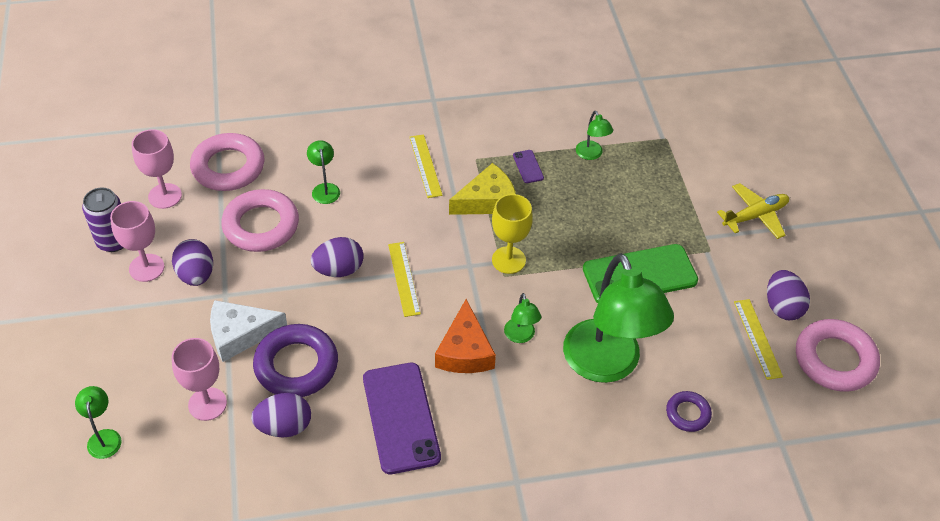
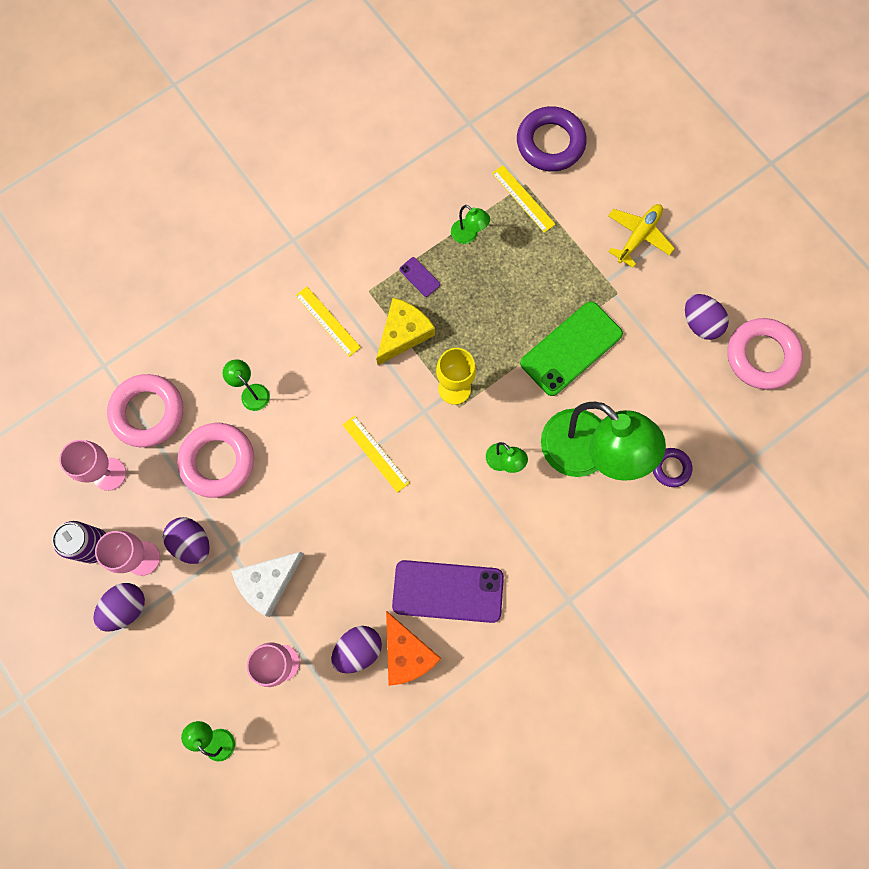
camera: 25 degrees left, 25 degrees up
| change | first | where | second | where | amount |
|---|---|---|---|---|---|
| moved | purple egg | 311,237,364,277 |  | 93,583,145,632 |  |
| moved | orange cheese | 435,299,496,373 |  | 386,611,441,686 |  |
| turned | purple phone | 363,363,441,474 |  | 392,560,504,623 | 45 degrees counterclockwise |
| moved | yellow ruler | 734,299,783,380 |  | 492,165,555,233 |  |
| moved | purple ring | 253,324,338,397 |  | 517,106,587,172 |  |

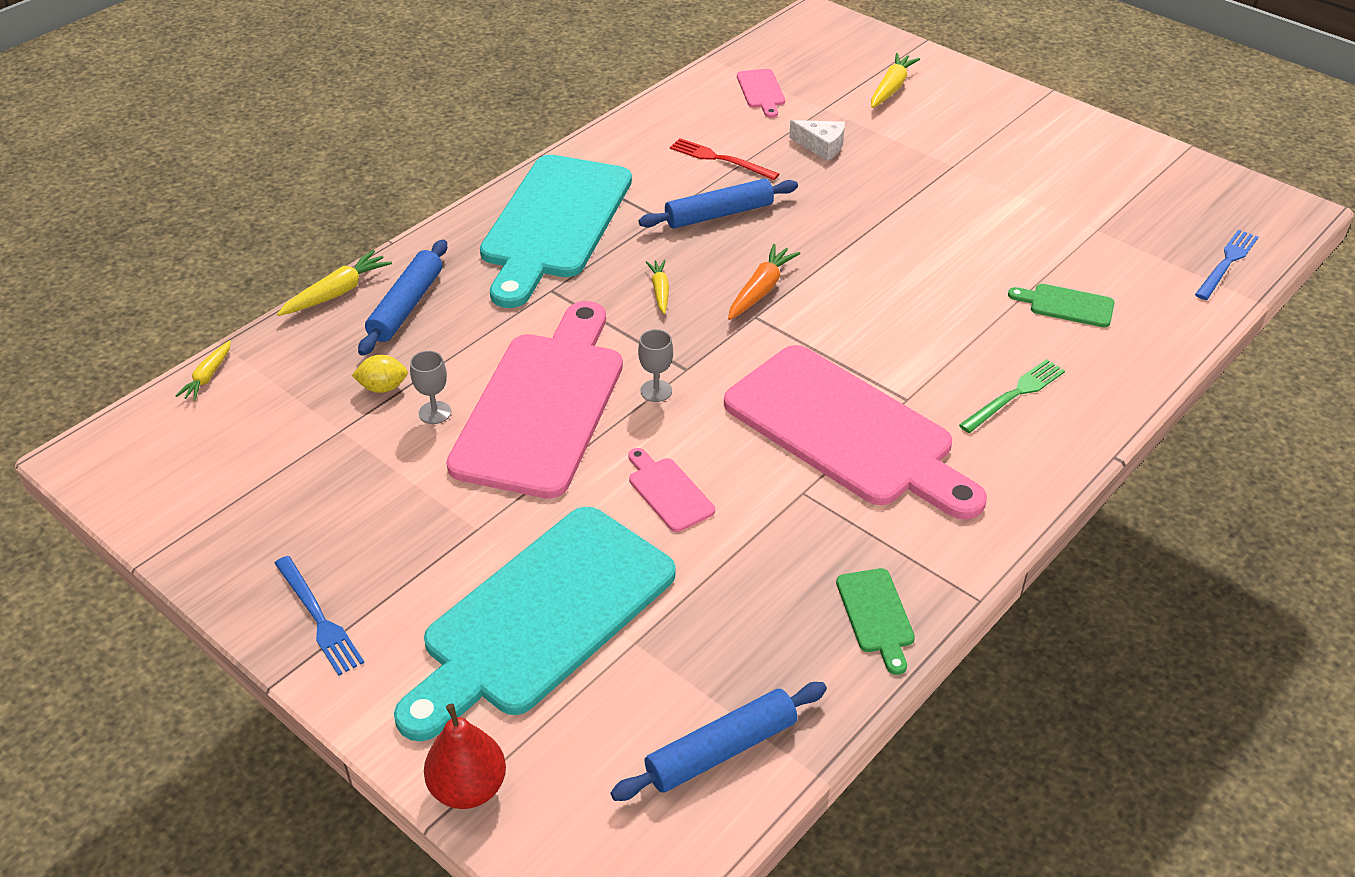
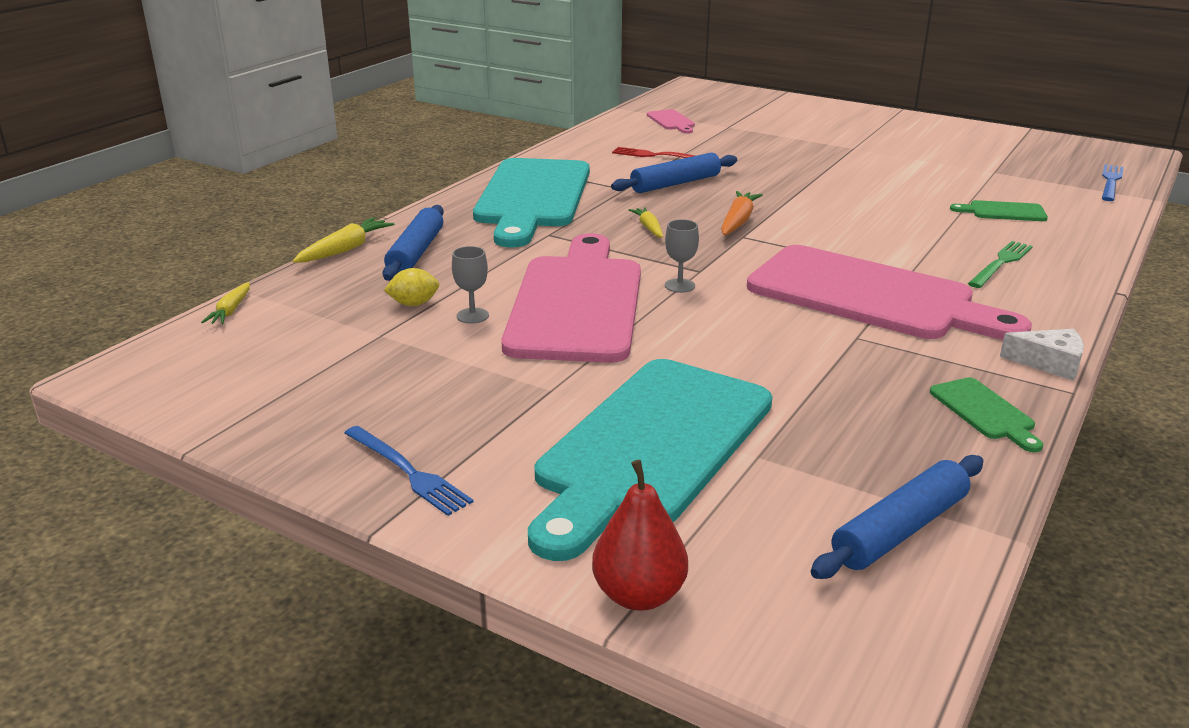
camera: 10 degrees left, 15 degrees down
| change | first | where | second | where | amount |
|---|---|---|---|---|---|
| moved | white cheese | 789,120,845,161 |  | 1000,329,1084,381 |  |
| removed | pink cutting board | 628,448,715,532 |  |  |  |
| removed | yellow carrot | 871,53,920,108 |  |  |  |

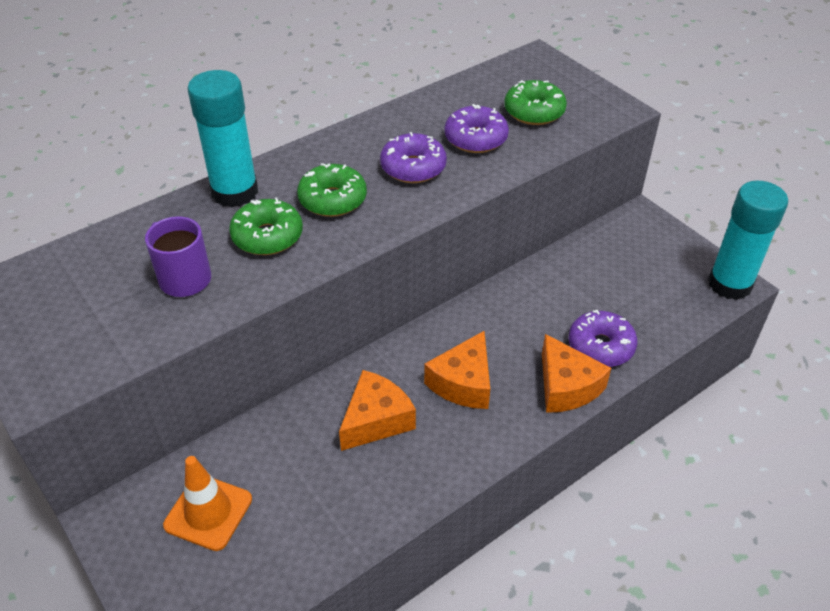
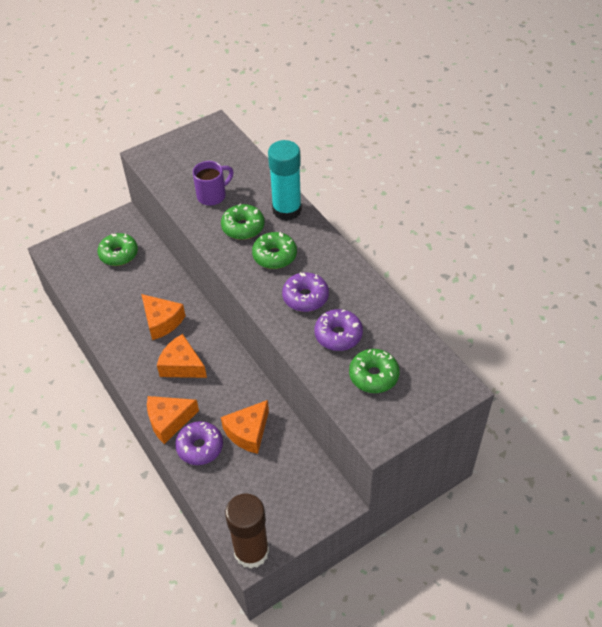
camera: 95 degrees right, 5 degrees up
| change | first | where | second | where | amount |
|---|---|---|---|---|---|
| replaced | orange traffic cone | 163,456,252,551 | green donut | 97,233,138,266 |  |
| added |  |  | orange cheese | 221,400,269,454 |  |
| recoloured | turquoise glue stick | 708,181,788,300 | brown glue stick | 225,493,269,569 |  |

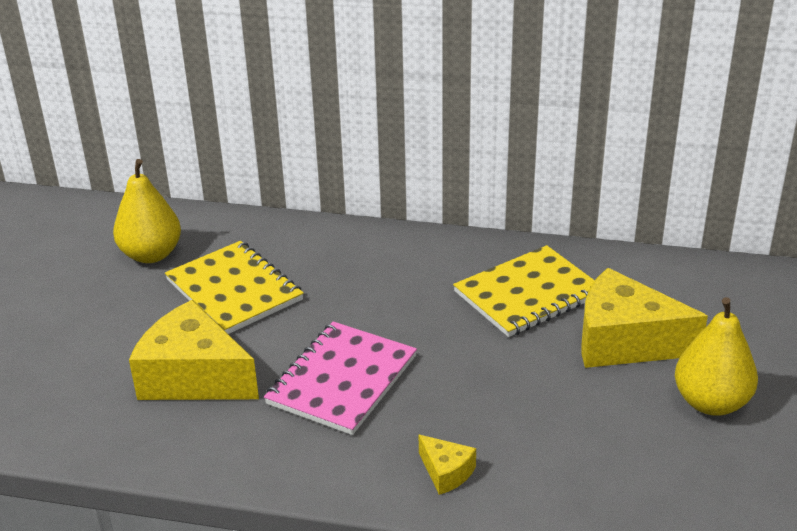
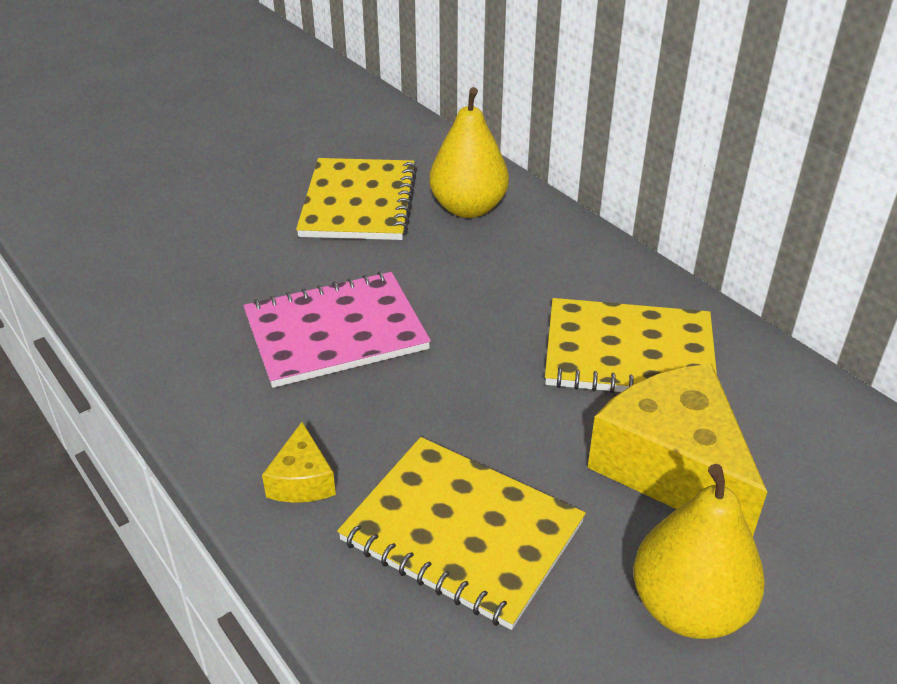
camera: 40 degrees right, 5 degrees up
| change | first | where | second | where | amount |
|---|---|---|---|---|---|
| added |  |  | yellow notebook | 337,437,586,630 |  |
| moved | yellow pear | 113,159,181,263 |  | 430,87,509,218 |  |
| removed | yellow cheese | 129,300,259,400 |  |  |  |

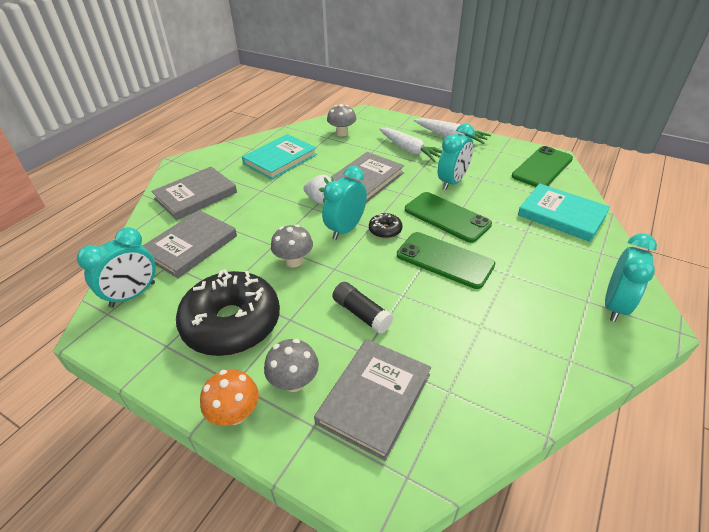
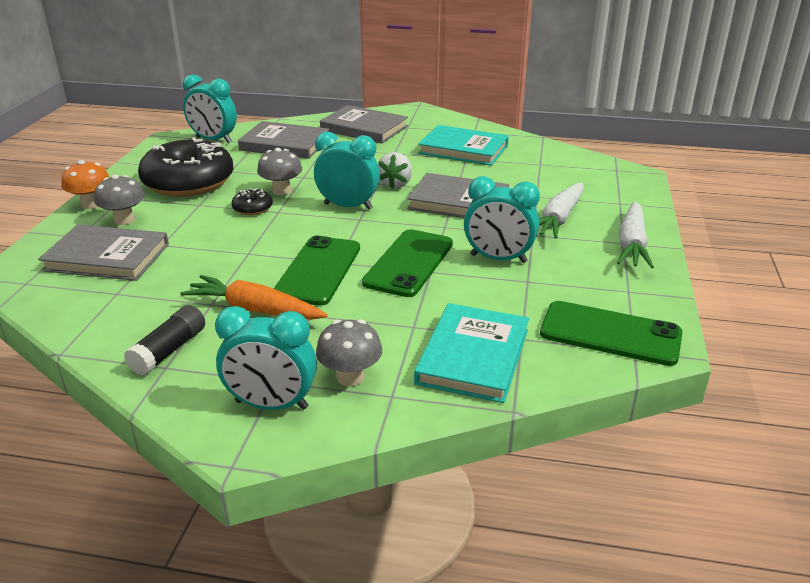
camera: 70 degrees right, 10 degrees down
| change | first | where | second | where | amount |
|---|---|---|---|---|---|
| moved | black glue stick | 332,282,393,334 |  | 124,305,205,375 |  |
| added |  |  | orange carrot | 180,275,328,320 |  |
| moved | black donut | 369,213,402,238 |  | 231,188,273,215 |  |
| moved | grey mushroom | 327,104,356,136 |  | 316,319,382,387 |  |

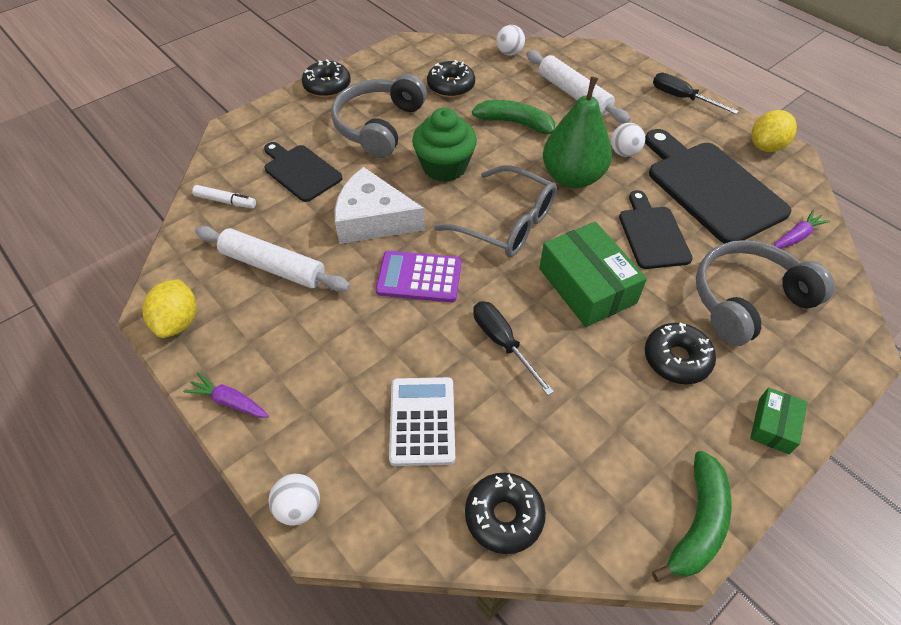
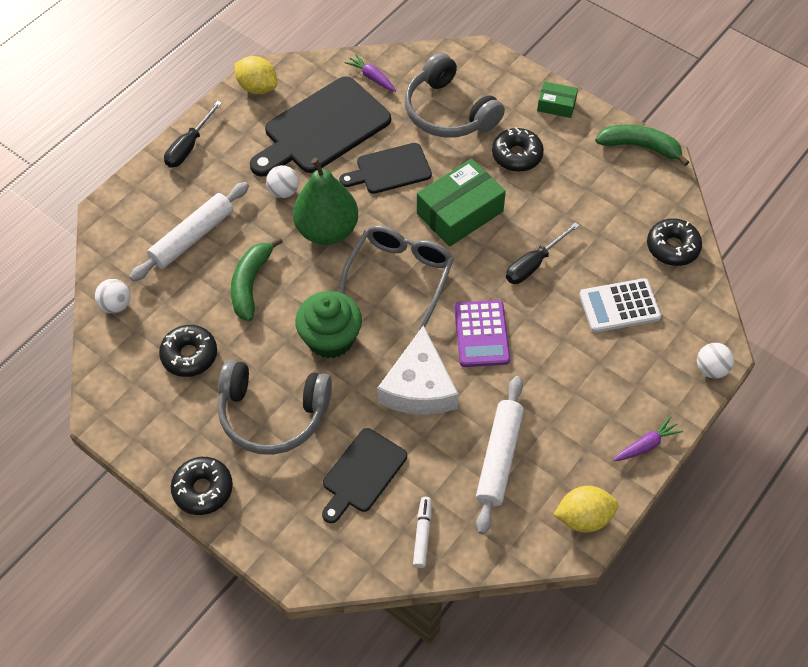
camera: 100 degrees left, 5 degrees up
| change | first | where | second | where | amount |
|---|---|---|---|---|---|
| turned | purple carrot | 183,373,269,418 |  | 614,416,683,461 | 135 degrees counterclockwise |

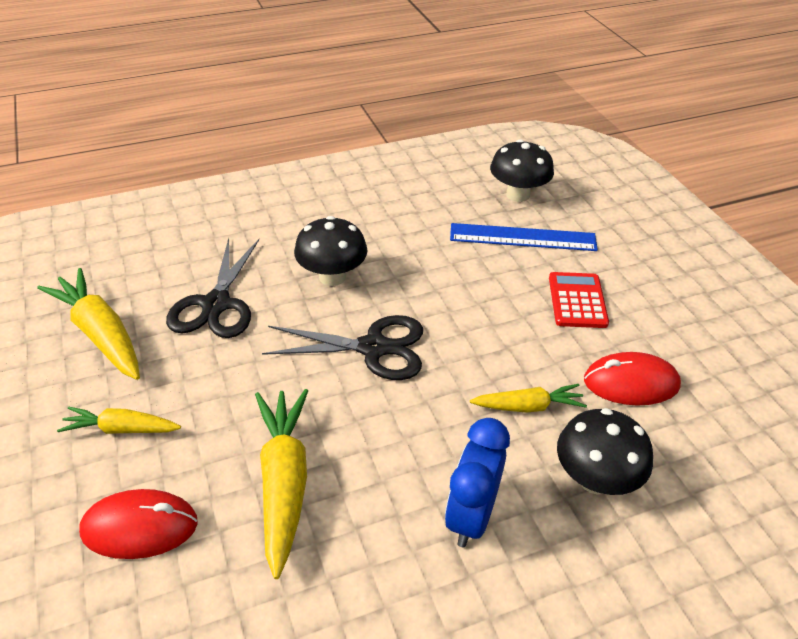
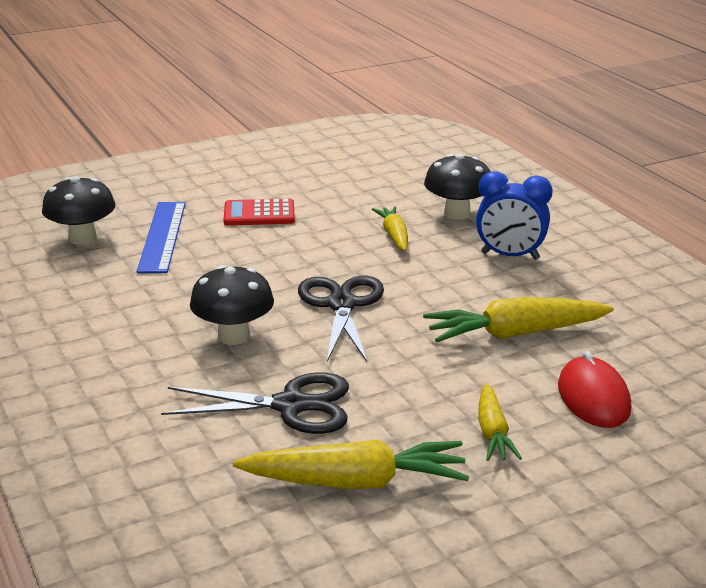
camera: 95 degrees left, 15 degrees down
| change | first | where | second | where | amount |
|---|---|---|---|---|---|
| turned | yellow carrot | 37,268,140,380 |  | 233,440,469,489 | 135 degrees counterclockwise |
| removed | red mouse | 584,352,681,406 |  |  |  |

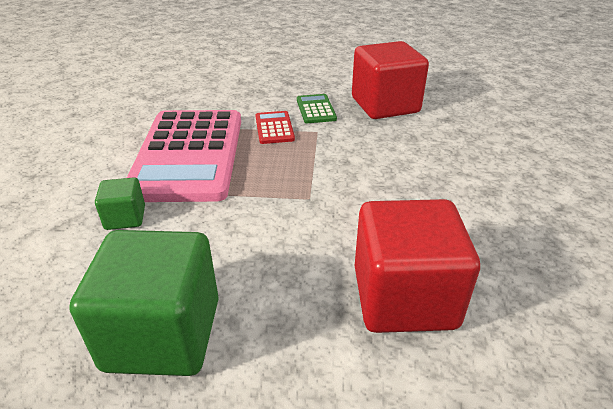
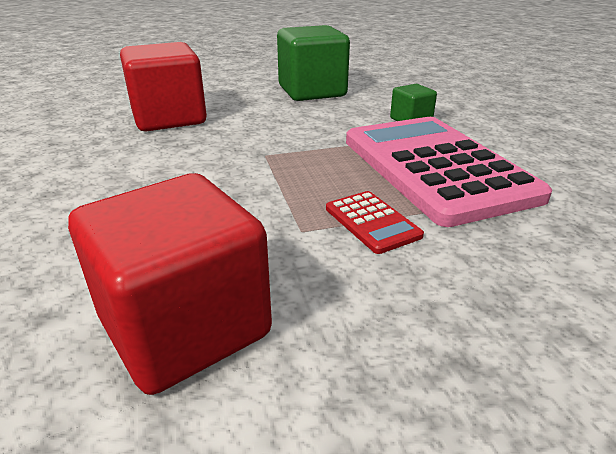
camera: 160 degrees right, 5 degrees down
| change | first | where | second | where | amount |
|---|---|---|---|---|---|
| removed | green calculator | 297,94,337,123 |  |  |  |

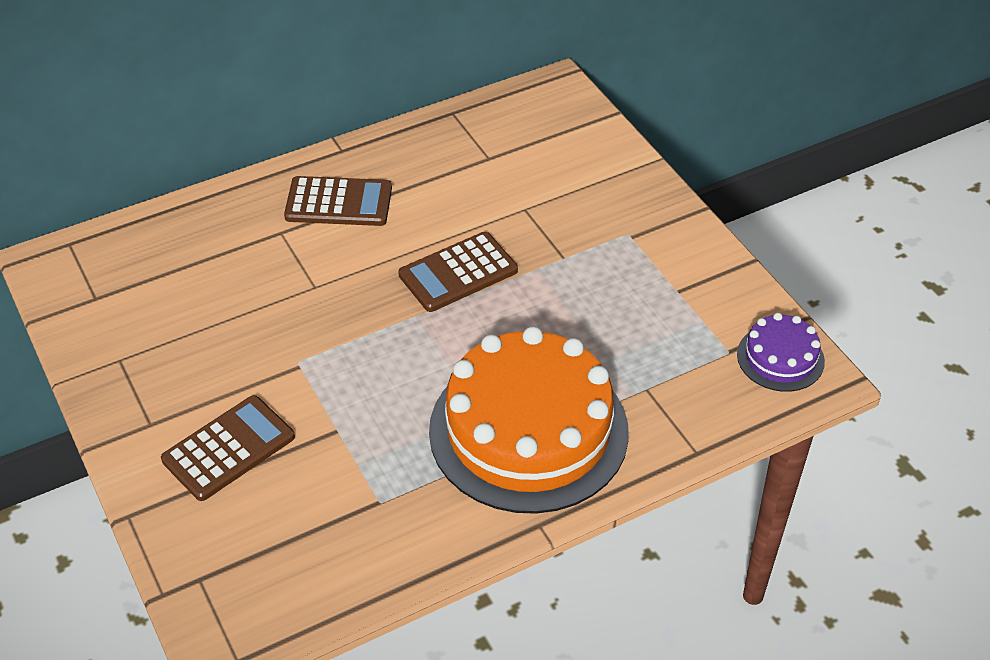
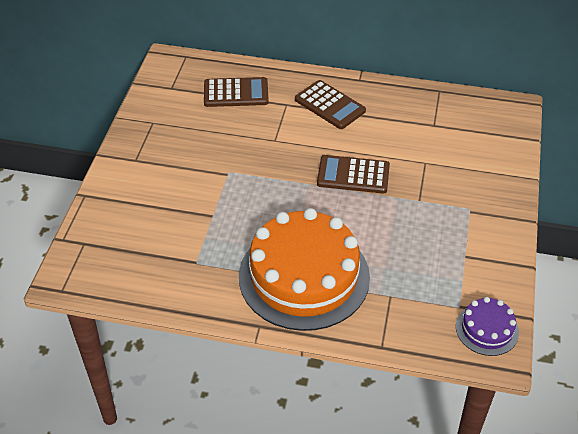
camera: 40 degrees right, 0 degrees up
| change | first | where | second | where | amount |
|---|---|---|---|---|---|
| moved | brown calculator | 161,395,295,501 |  | 204,77,269,107 |  |

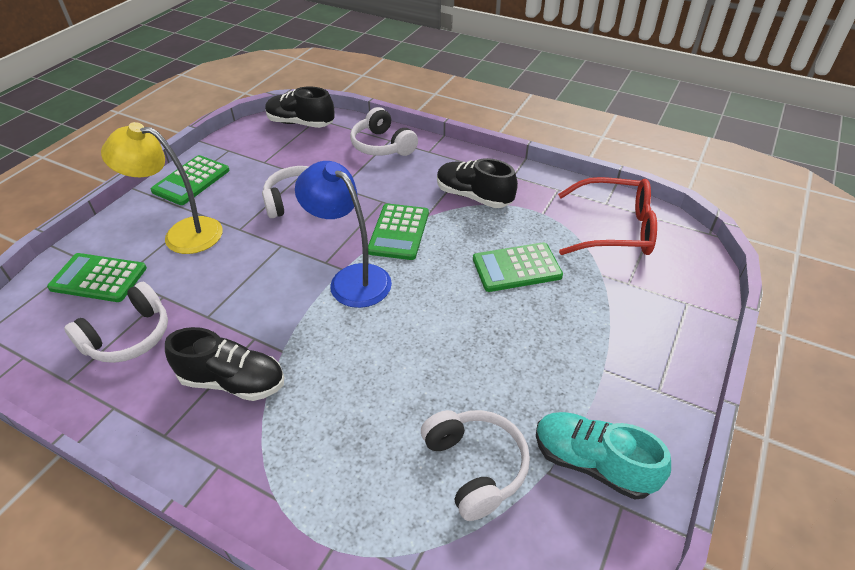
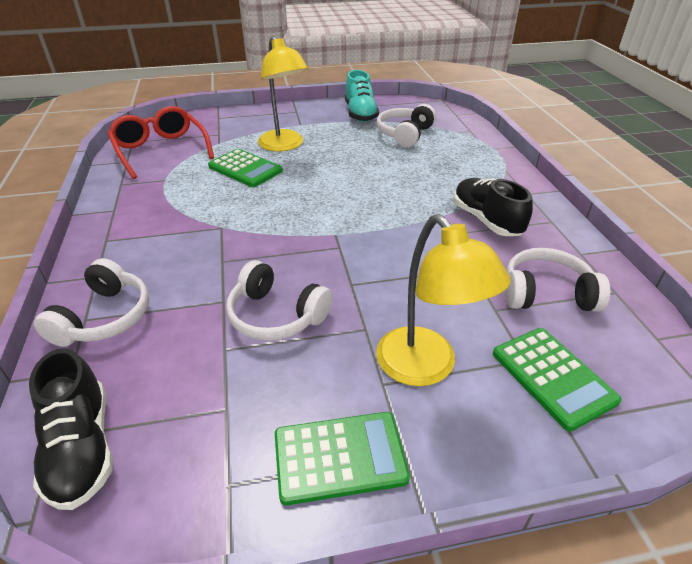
camera: 130 degrees left, 5 degrees down
| change | first | where | second | where | amount |
|---|---|---|---|---|---|
| added |  |  | yellow lamp | 258,36,308,151 |  |
| removed | blue lamp | 295,161,392,308 |  |  |  |
| removed | green calculator | 368,203,429,260 |  |  |  |
| removed | black shoe | 437,158,518,208 |  |  |  |

